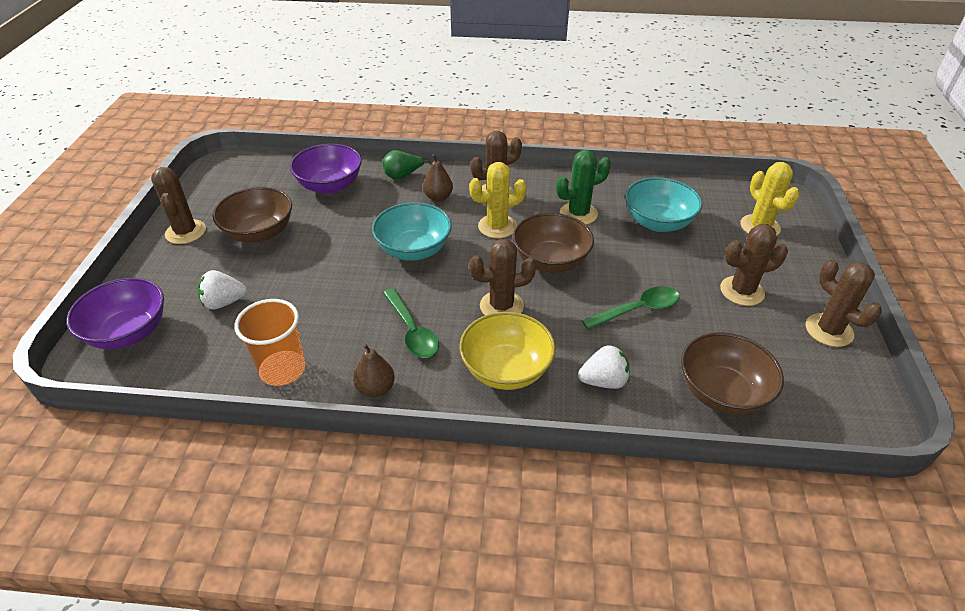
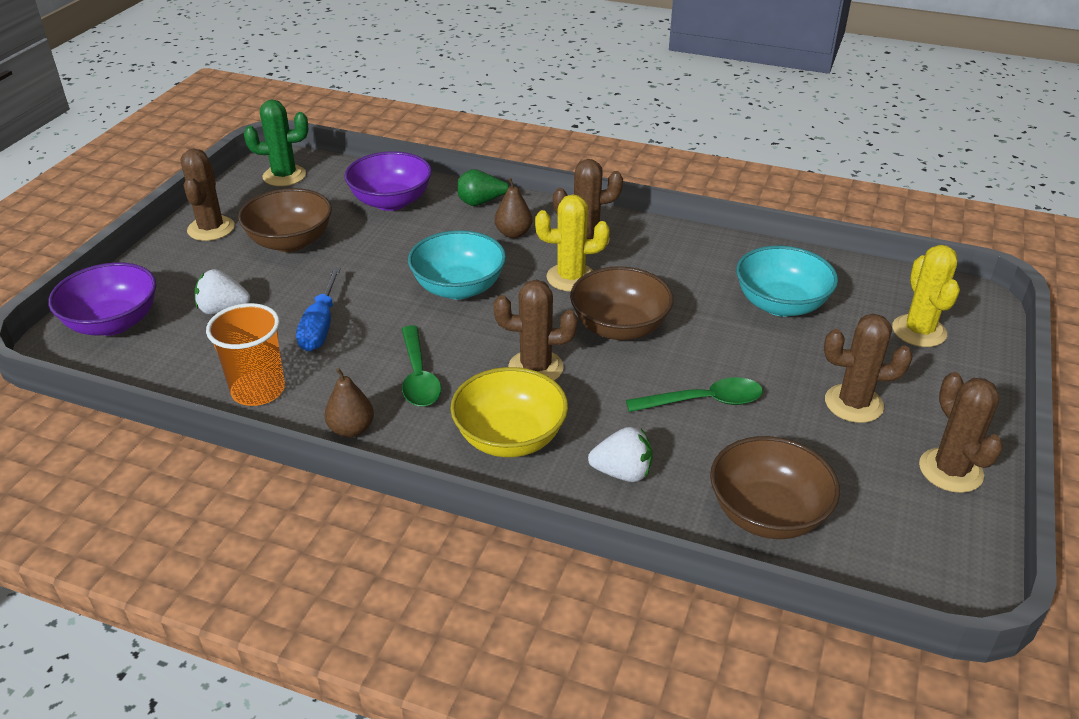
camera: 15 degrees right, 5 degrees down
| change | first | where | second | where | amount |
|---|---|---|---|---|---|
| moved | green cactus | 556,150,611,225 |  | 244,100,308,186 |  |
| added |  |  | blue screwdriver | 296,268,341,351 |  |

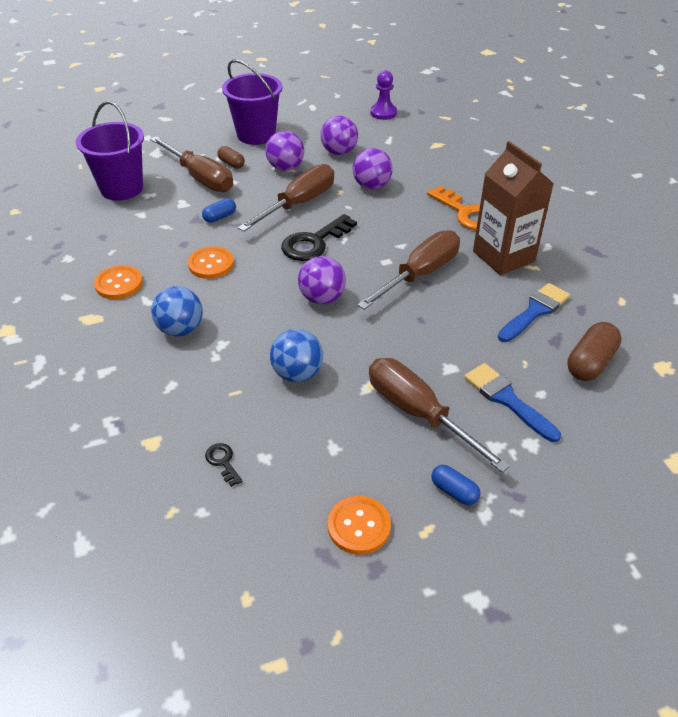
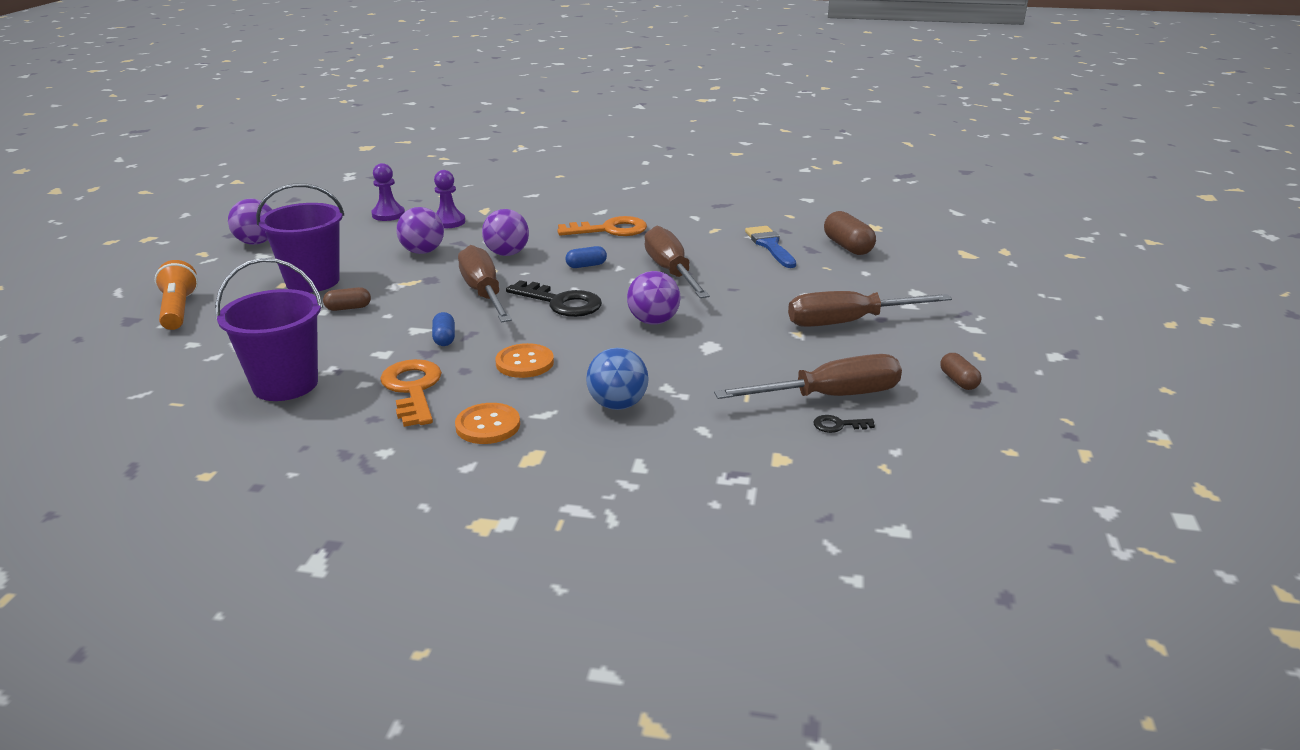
camera: 60 degrees left, 15 degrees down
| change | first | where | second | where | amount |
|---|---|---|---|---|---|
| added |  |  | orange flashlight | 155,260,198,330 |  |
| moved | purple ball | 265,131,304,171 |  | 228,199,272,245 |  |
| added |  |  | orange key | 380,359,442,427 |  |
| added |  |  | purple pawn | 434,170,465,228 |  |
| turned | black key | 281,214,357,261 |  | 506,280,602,317 | 45 degrees counterclockwise |
| moved | blue capsule | 431,465,481,505 |  | 565,246,607,268 |  |
| moved | brown screwdriver | 150,136,233,192 |  | 714,354,902,399 |  |
| replaced | orange button | 328,496,391,555 | brown capsule | 940,353,981,390 |  |
| removed | blue ball | 270,329,323,382 |  |  |  |
| removed | blue brush | 464,363,561,442 |  |  |  |
| removed | brown carton | 473,141,554,275 |  |  |  |

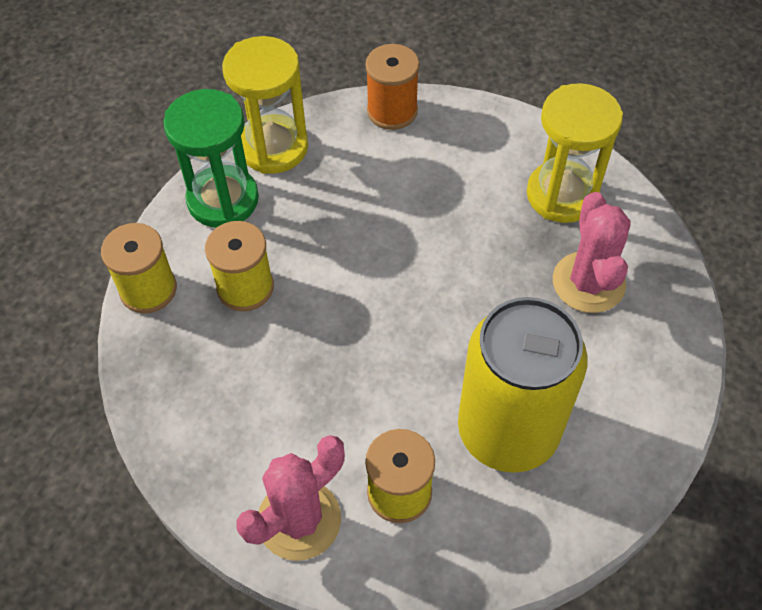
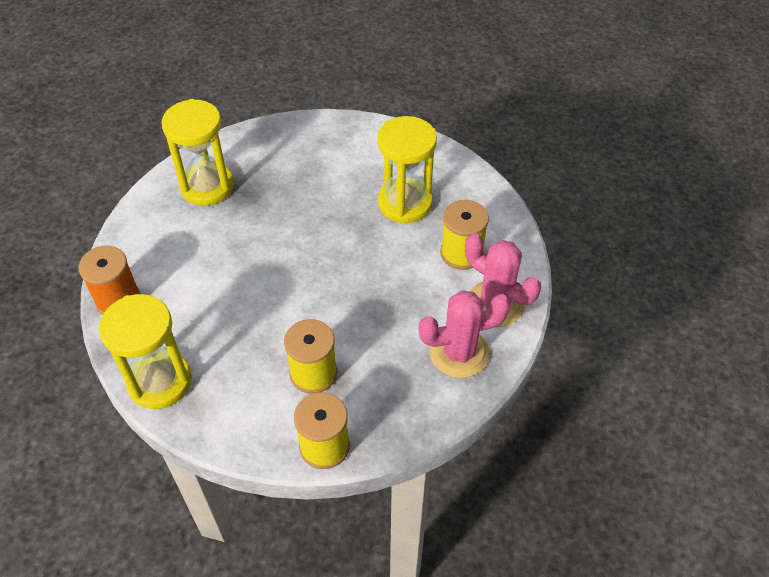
camera: 100 degrees left, 5 degrees down
| change | first | where | second | where | amount |
|---|---|---|---|---|---|
| replaced | yellow can | 458,297,587,473 | yellow hourglass | 377,116,437,224 |  |
| moved | pink cactus | 553,192,631,313 |  | 419,290,511,378 |  |
| removed | green hourglass | 163,89,259,228 |  |  |  |

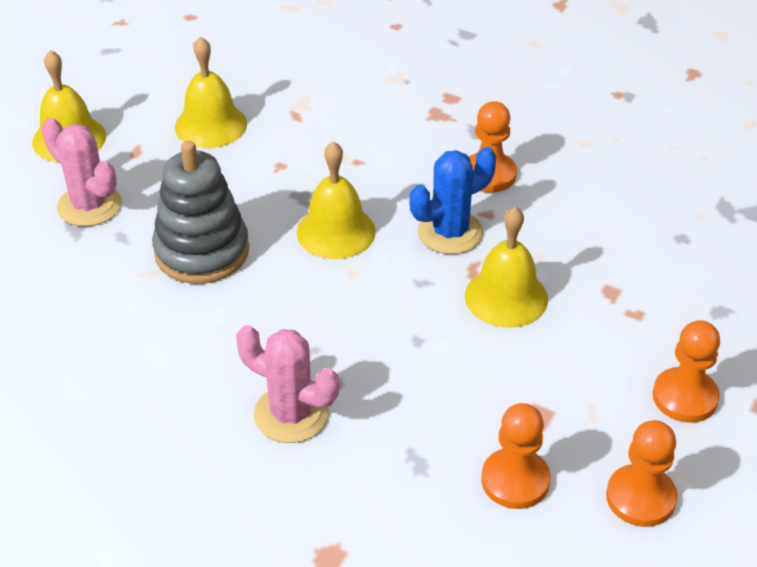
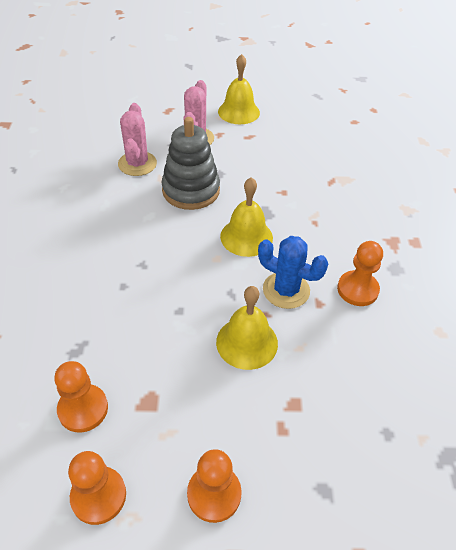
camera: 60 degrees right, 5 degrees up
| change | first | where | second | where | amount |
|---|---|---|---|---|---|
| moved | pink cactus | 236,325,339,443 |  | 118,103,157,176 |  |
| removed | yellow bell | 175,37,247,148 |  |  |  |

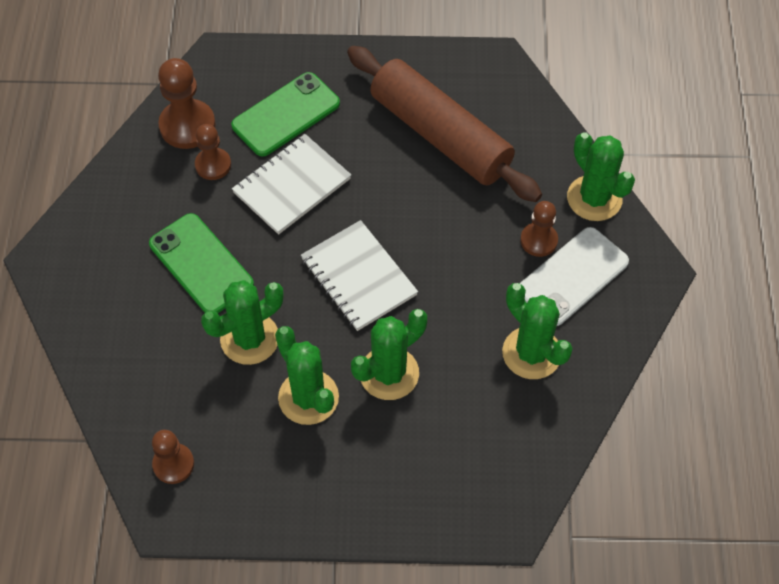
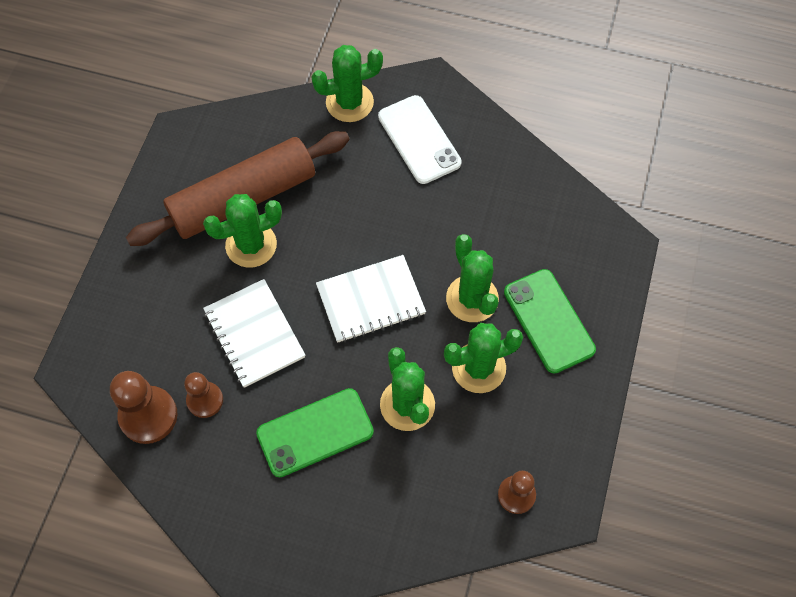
camera: 75 degrees left, 5 degrees up
| change | first | where | second | where | amount |
|---|---|---|---|---|---|
| moved | green cactus | 502,283,573,379 |  | 203,194,282,268 |  |
| moved | green phone | 231,72,340,156 |  | 504,269,596,373 |  |
| removed | brown pawn | 520,201,558,257 |  |  |  |

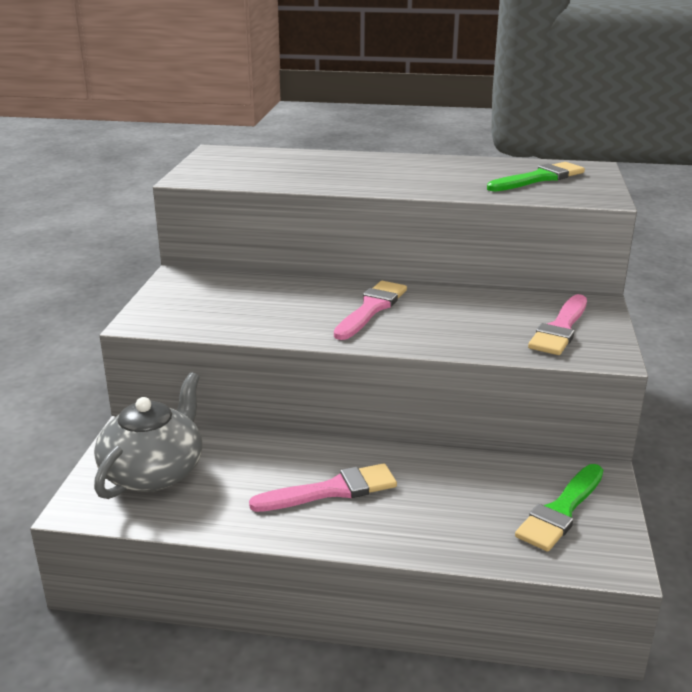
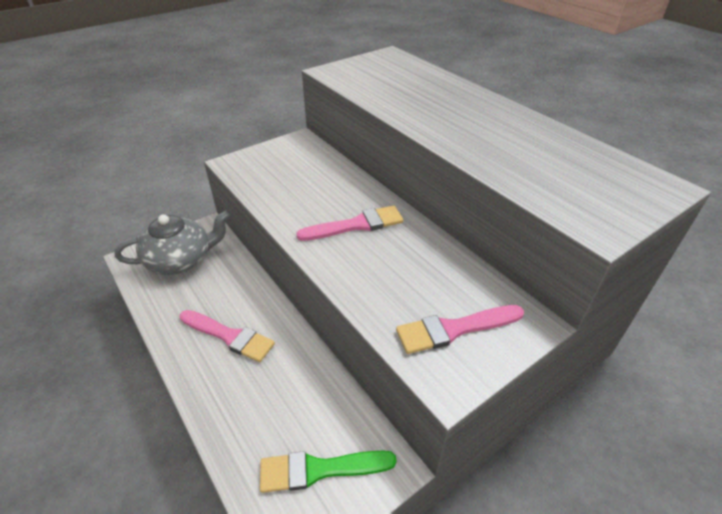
camera: 45 degrees right, 15 degrees up
| change | first | where | second | where | amount |
|---|---|---|---|---|---|
| removed | green brush | 487,162,585,191 |  |  |  |

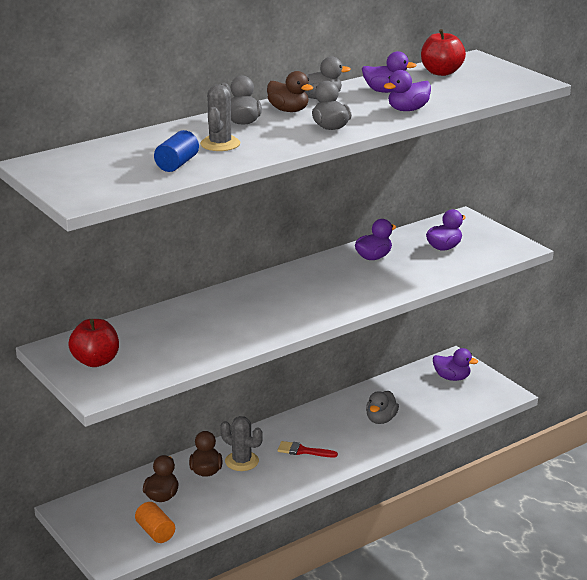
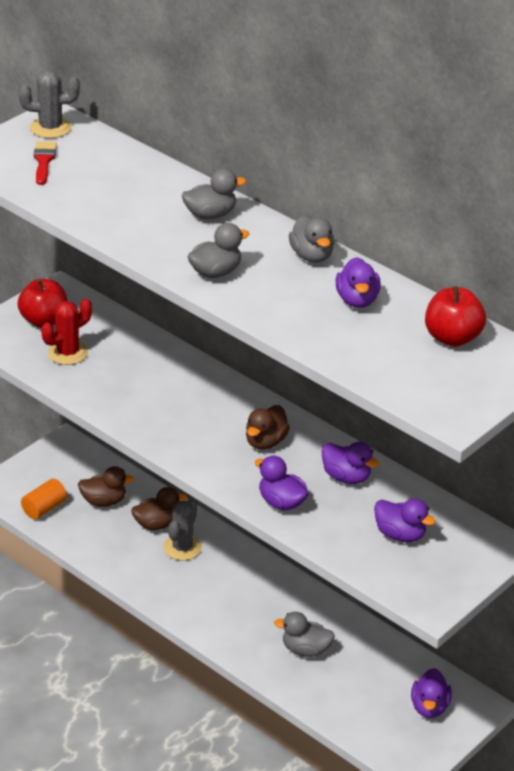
camera: 75 degrees right, 10 degrees up
| change | first | where | second | where | amount |
|---|---|---|---|---|---|
| moved | grey cactus | 200,83,240,151 |  | 19,70,80,138 |  |
| moved | red brush | 278,441,338,458 |  | 34,142,57,185 |  |
| added |  |  | red cactus | 41,298,92,365 |  |
| moved | brown duck | 267,71,313,112 |  | 246,405,290,450 |  |
| moved | purple duck | 384,70,431,111 |  | 255,456,308,510 |  |
| removed | blue cylinder | 154,130,199,172 |  |  |  |

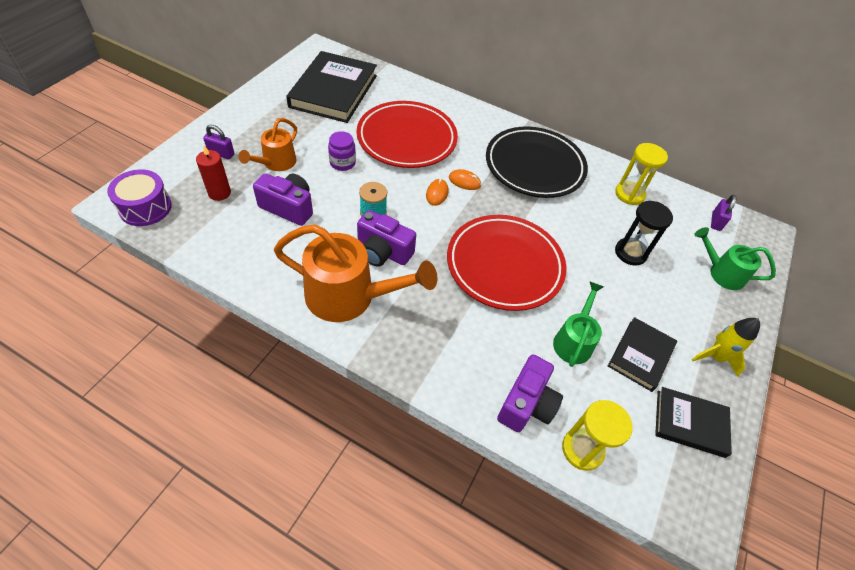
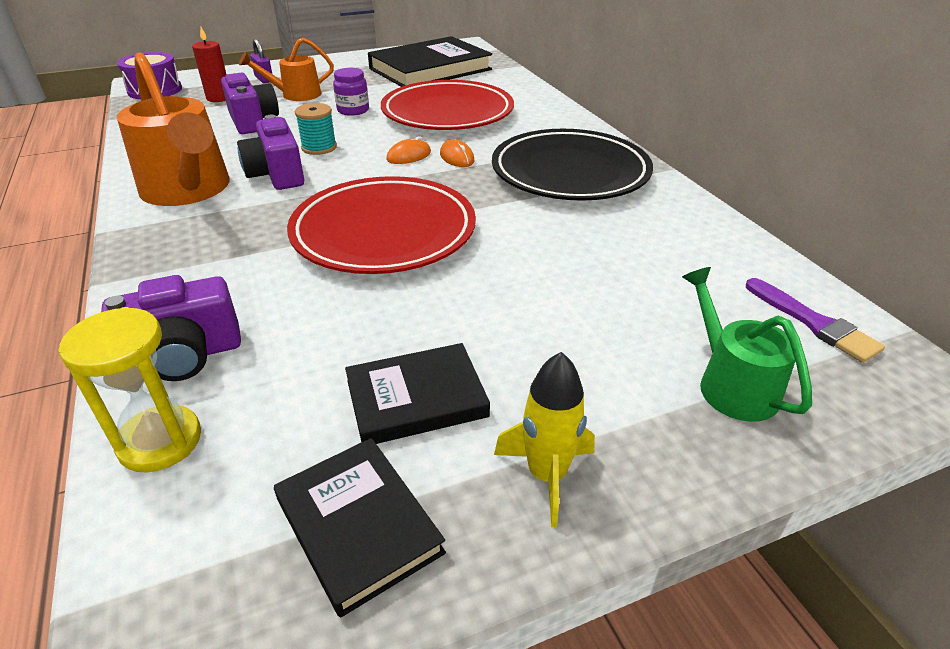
camera: 45 degrees right, 15 degrees down
| change | first | where | second | where | amount |
|---|---|---|---|---|---|
| replaced | purple padlock | 711,195,737,231 | purple brush | 746,278,885,363 |  |
| removed | green watering can | 553,281,604,367 |  |  |  |
| removed | yellow hourglass | 615,143,668,205 |  |  |  |
| removed | black hourglass | 615,201,673,266 |  |  |  |

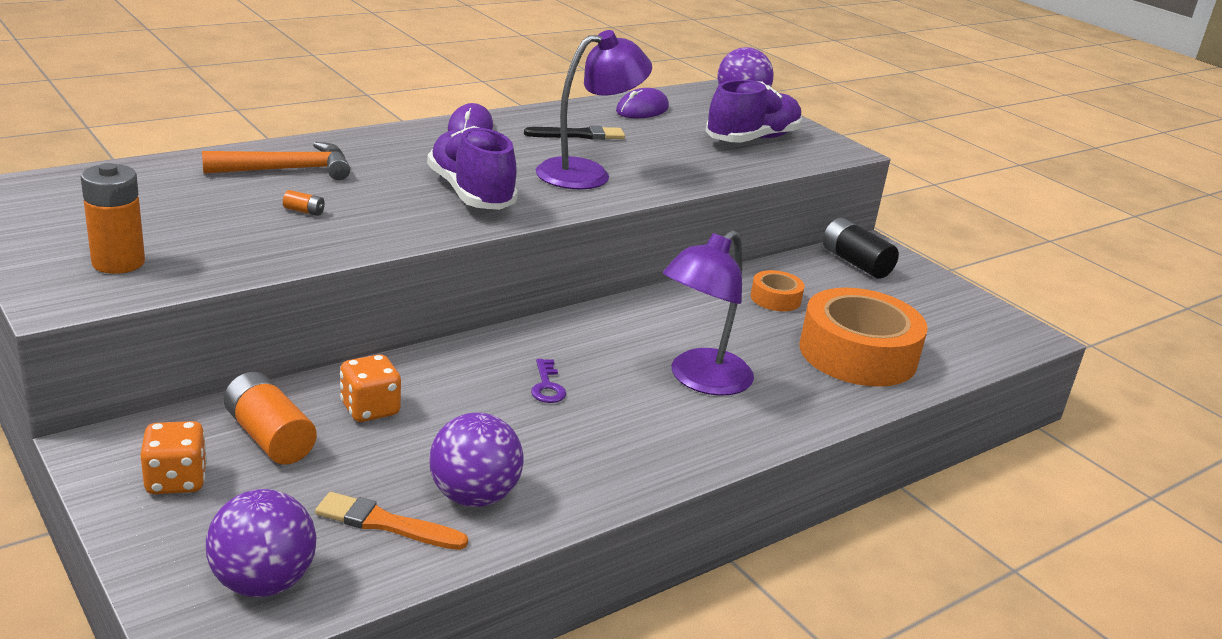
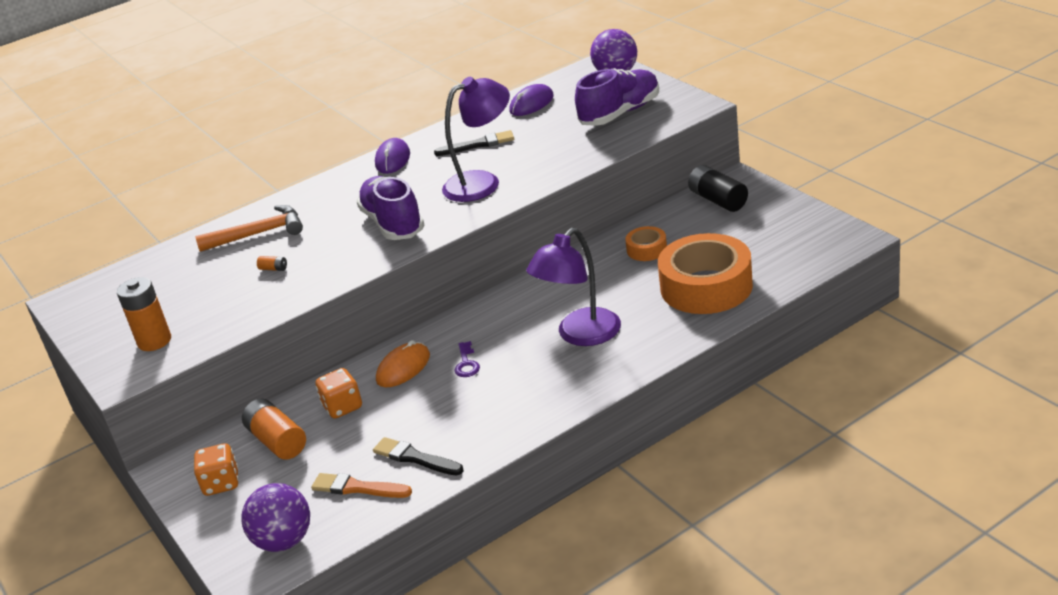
camera: 10 degrees right, 5 degrees up
| change | first | where | second | where | amount |
|---|---|---|---|---|---|
| replaced | purple ball | 429,412,523,507 | black brush | 373,437,464,475 |  |
| added |  |  | orange mouse | 376,340,430,387 |  |

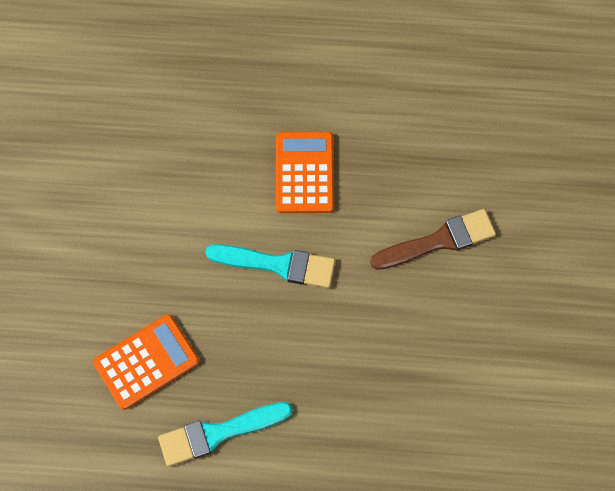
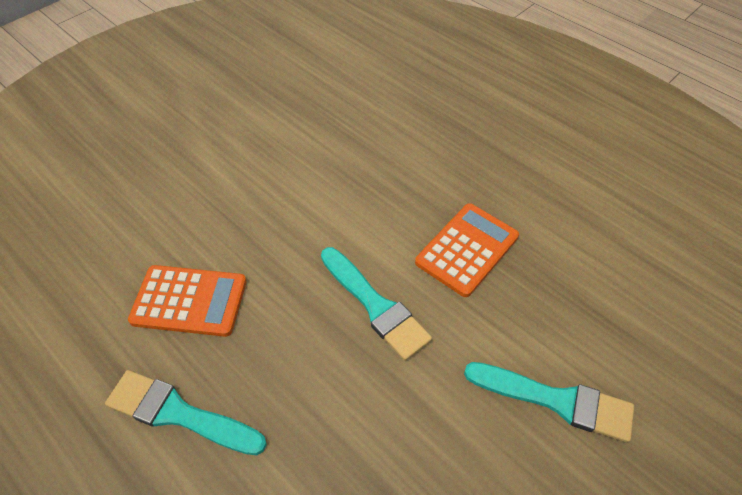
camera: 40 degrees right, 15 degrees down
| change | first | where | second | where | amount |
|---|---|---|---|---|---|
| recoloured | brown brush | 370,209,496,270 | turquoise brush | 464,362,634,442 |  |

